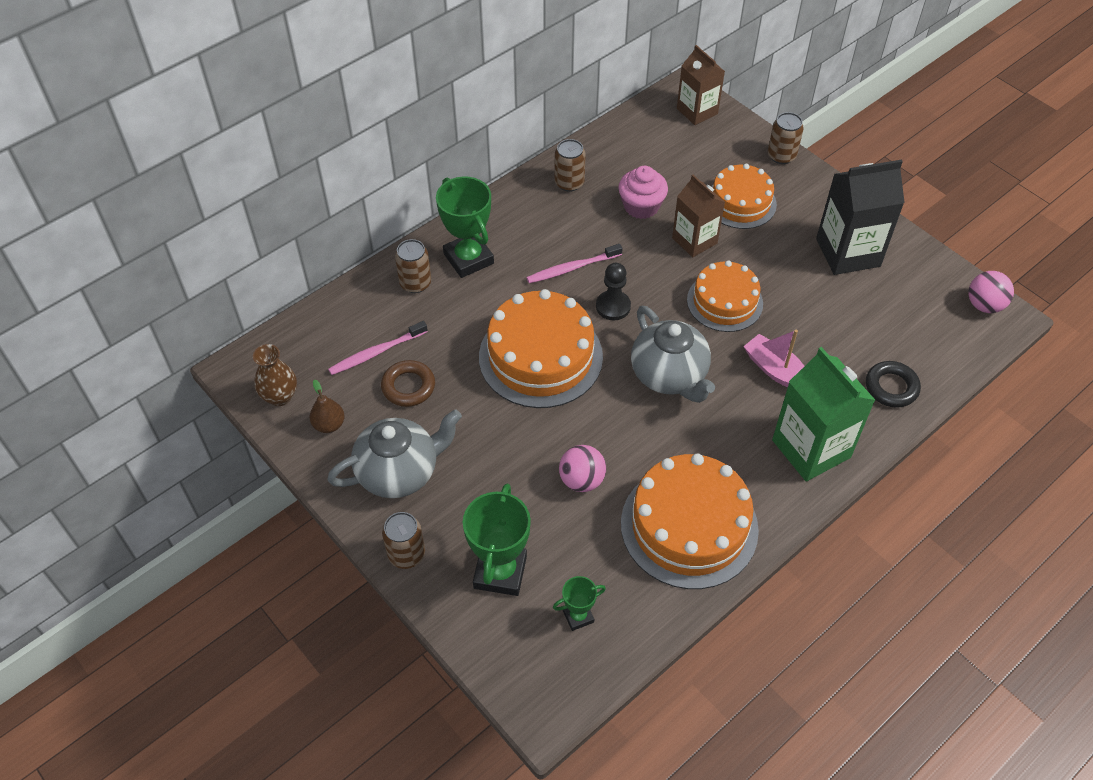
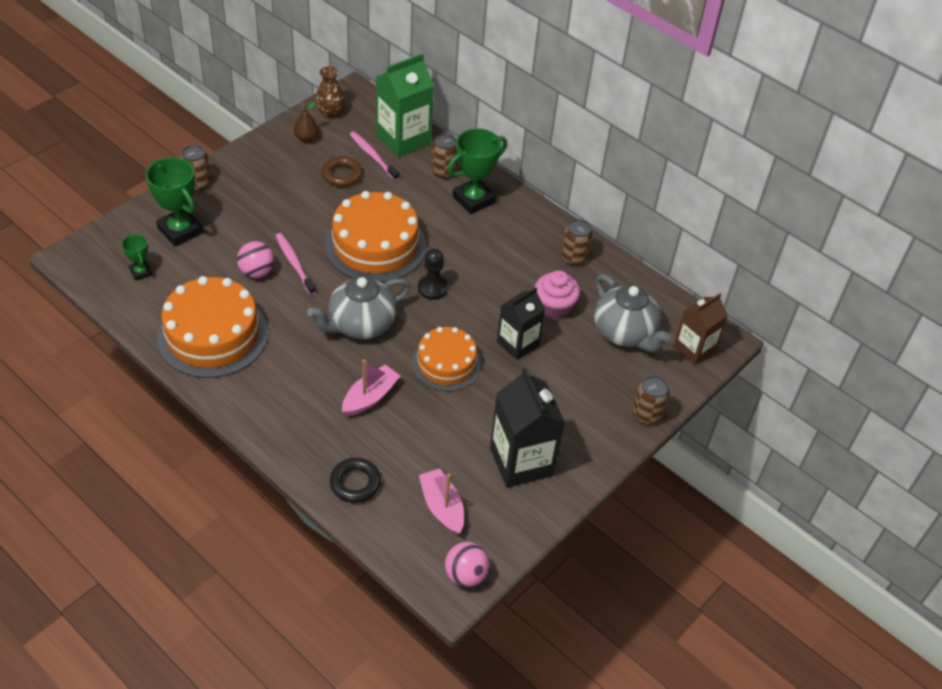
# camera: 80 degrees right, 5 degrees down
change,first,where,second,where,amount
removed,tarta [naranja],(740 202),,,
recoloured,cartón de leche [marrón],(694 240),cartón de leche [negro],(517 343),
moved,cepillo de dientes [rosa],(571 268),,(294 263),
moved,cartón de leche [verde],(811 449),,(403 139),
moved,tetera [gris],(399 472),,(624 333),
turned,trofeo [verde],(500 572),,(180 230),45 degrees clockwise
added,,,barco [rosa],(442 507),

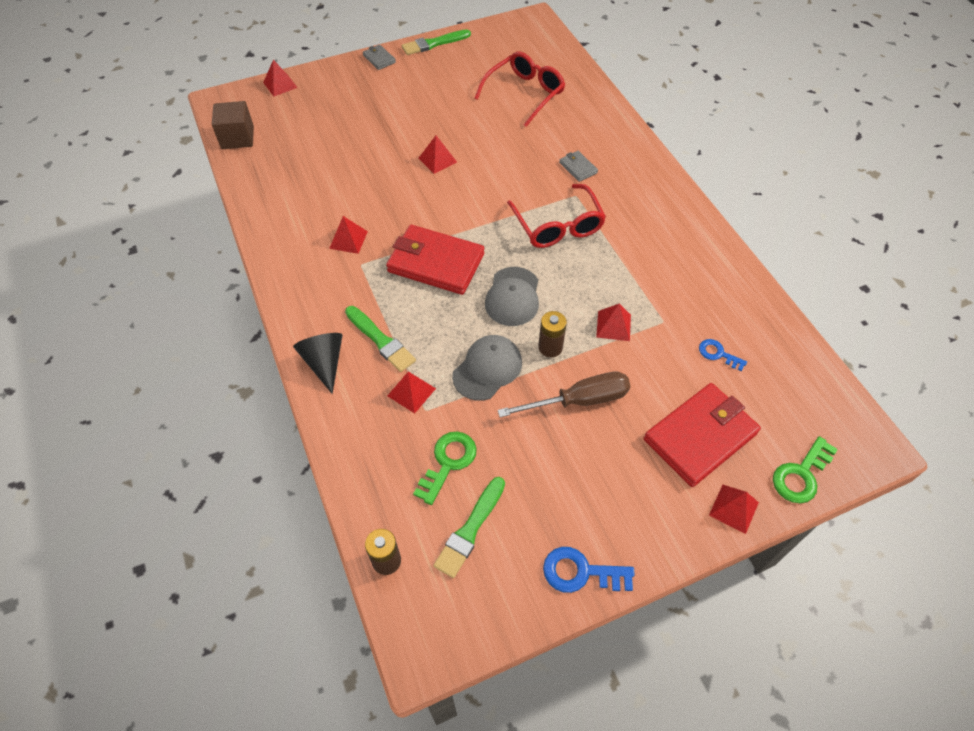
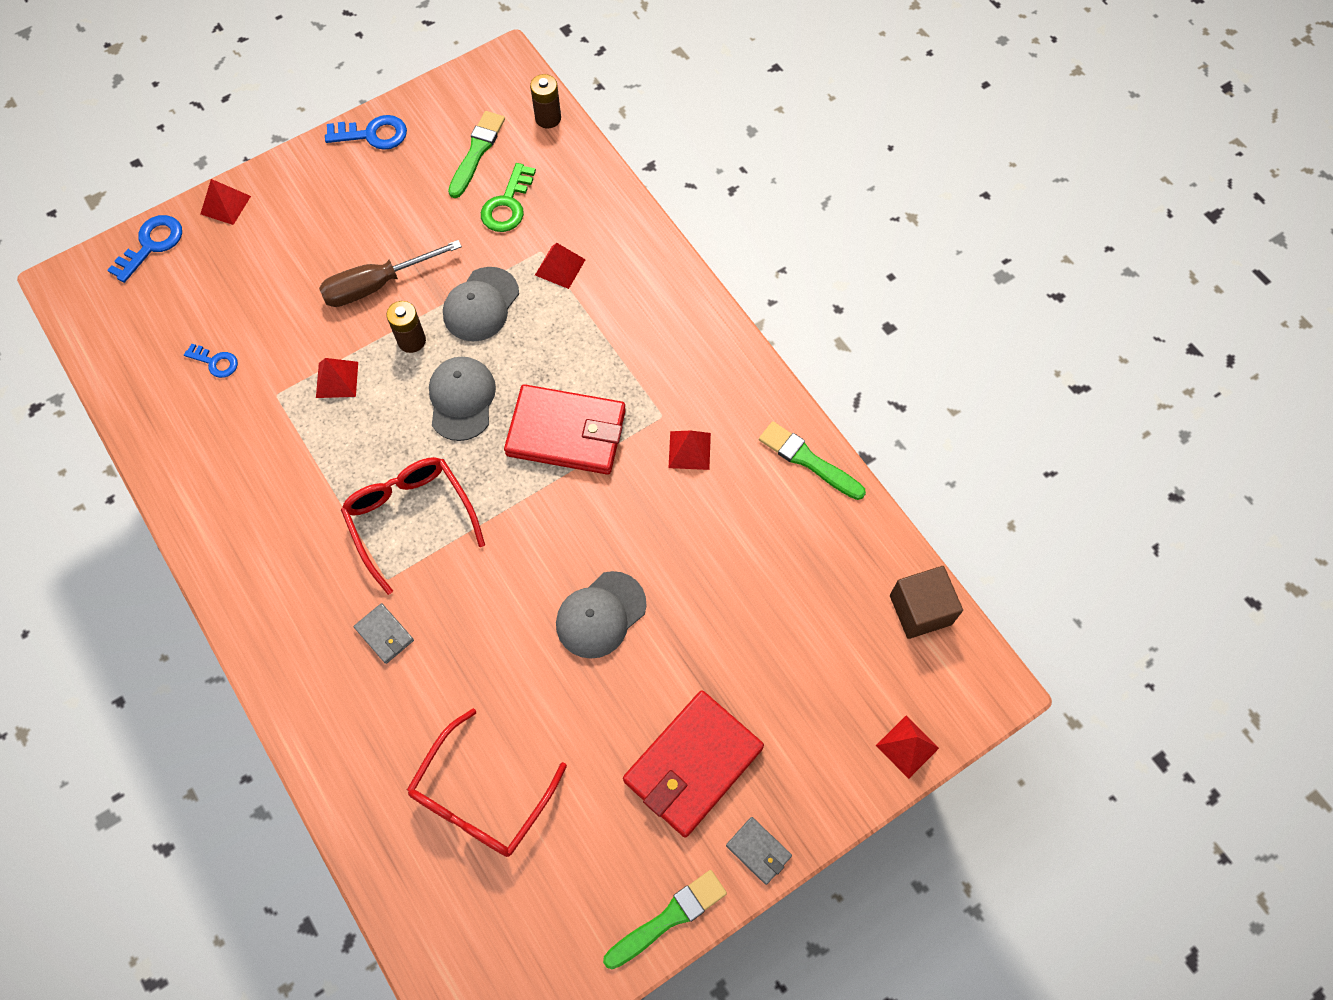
# camera: 170 degrees right, 10 degrees up
change,first,where,second,where,amount
replaced,pirámide [rojo],(437 160),gorra [gris],(600 615),
moved,pincel [verde],(381 340),,(808 460),
removed,cono [negro],(324 362),,,
moved,cartera [rojo],(700 436),,(692 764),
recoloured,llave [verde],(801 475),llave [azul],(151 245),

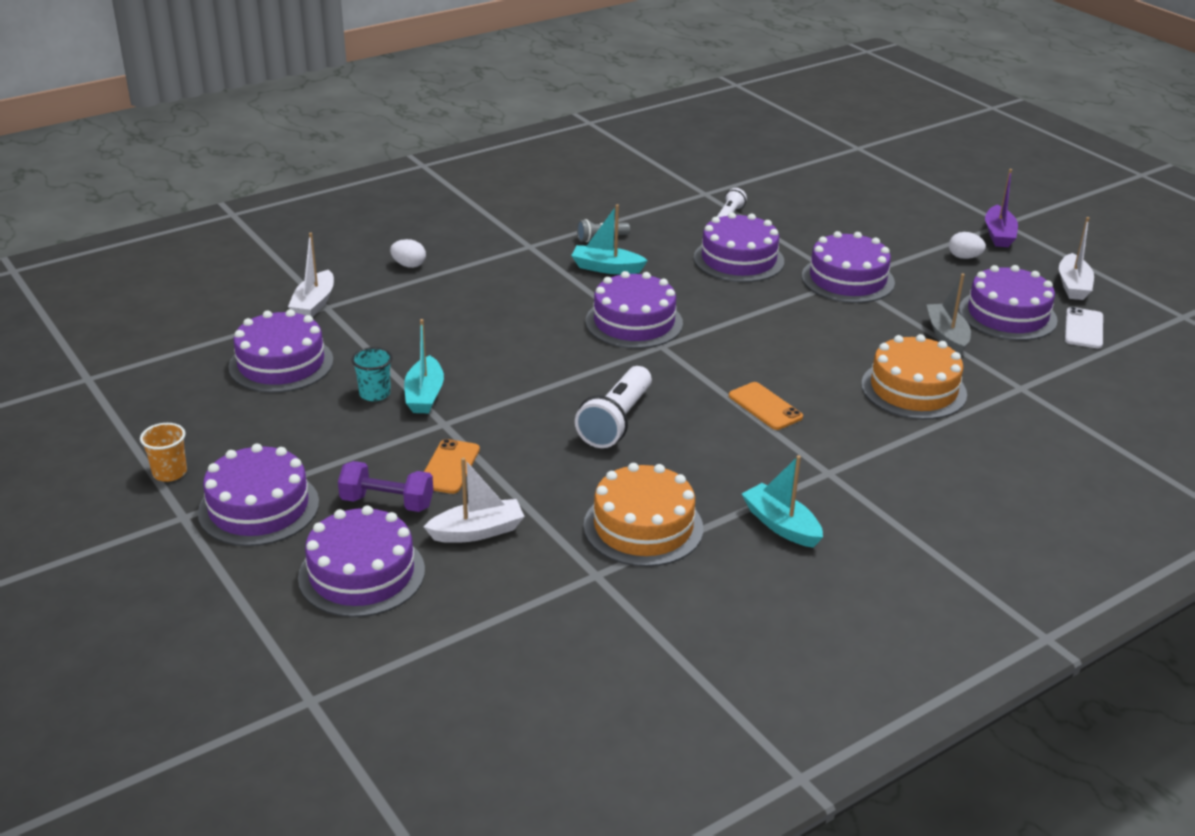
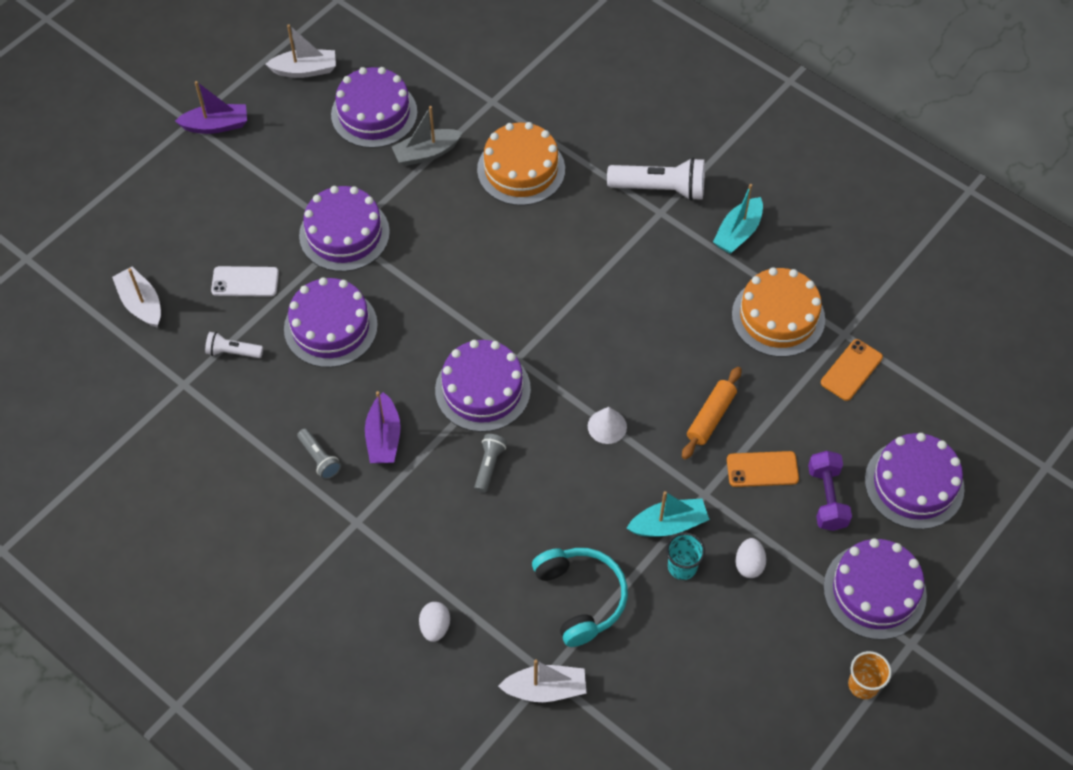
# camera: 105 degrees left, 25 degrees up
change,first,where,second,where,amount
recoloured,barco [turquesa],(606 268),barco [morado],(383 437),
moved,huevo [blanco],(964 257),,(749 564),
moved,móvil [blanco],(1083 328),,(245 282),
removed,tarta [morado],(281 363),,,
moved,lámpara de mano [blanco],(616 421),,(660 189),
moved,móvil [naranja],(765 406),,(851 370),
moved,barco [blanco],(477 531),,(141 303),
added,,,rodillo [naranja],(711 417),
added,,,cono [blanco],(607 426),
added,,,lámpara de mano [gris],(489 466),
added,,,auriculares [turquesa],(581 598),

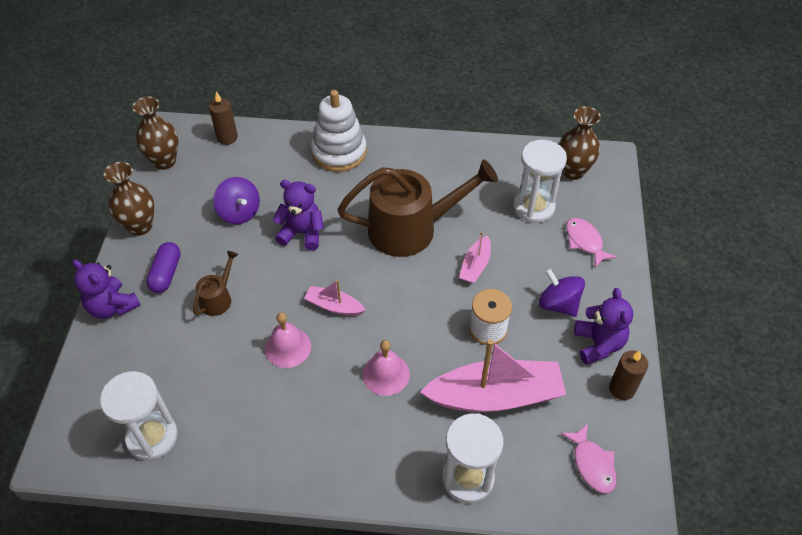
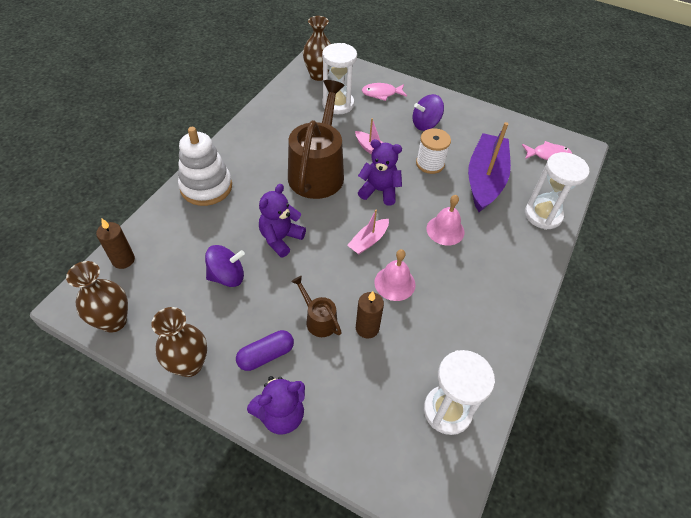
# camera: 70 degrees left, 0 degrees up
change,first,where,second,where,amount
turned,cápsula [morado],(166 274),,(266 355),60 degrees counterclockwise
moved,osito [morado],(598 344),,(379 191),
recoloured,barco [rosa],(495 396),barco [morado],(485 179),
moved,vela [marrón],(622 389),,(367 328),

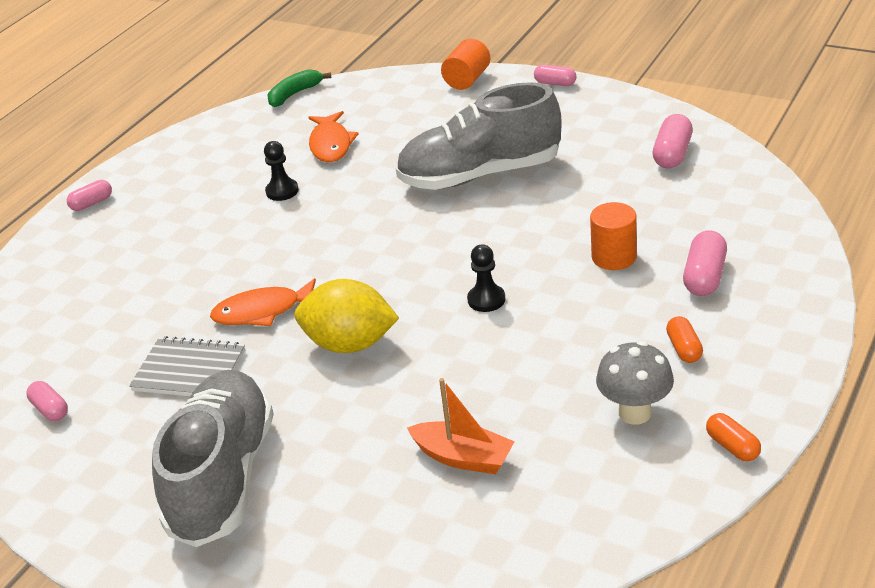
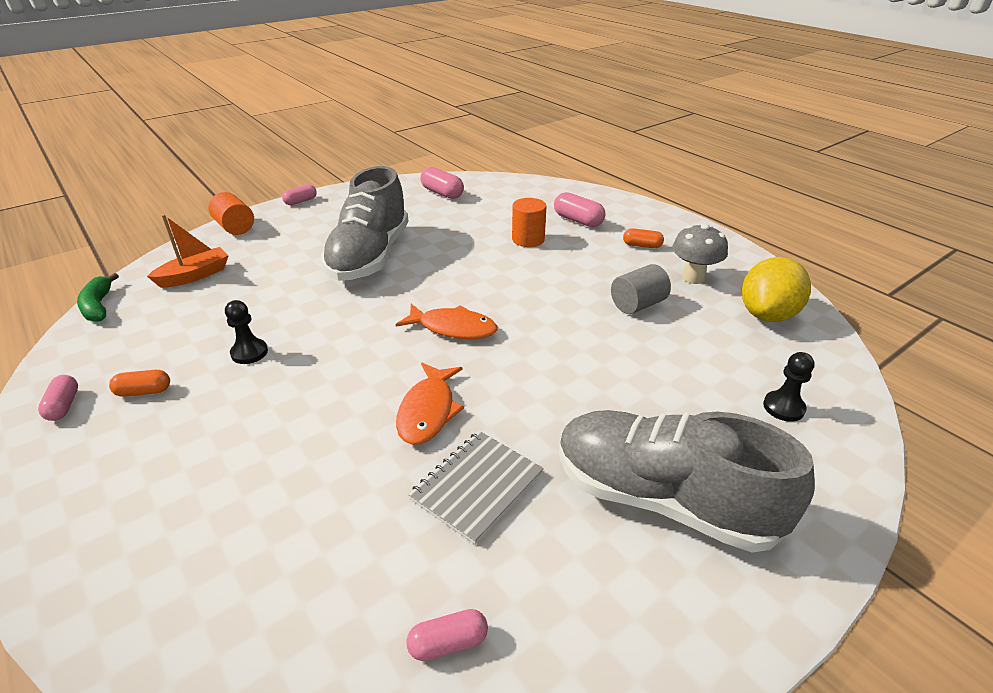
# camera: 70 degrees left, 0 degrees up
change,first,where,second,where,amount
moved,pez [naranja],(331 144),,(453 328),
moved,cápsula [rosa],(92 203),,(64 406),
moved,peón [negro],(486 299),,(783 407),
moved,limón [amarillo],(350 344),,(767 315),
moved,barco [naranja],(463 457),,(195 275),
moved,cápsula [naranja],(732 446),,(144 391),
added,,,cilindro [gris],(637 305),

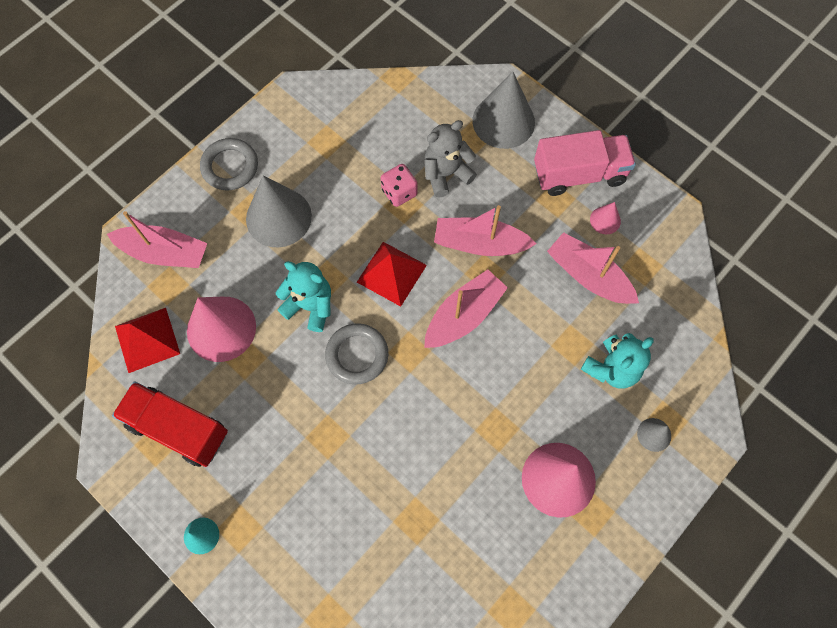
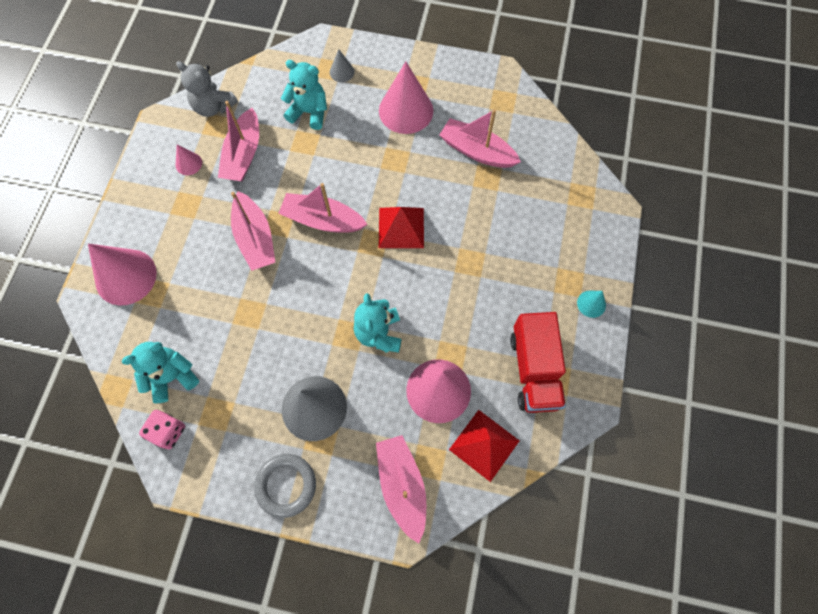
# camera: 120 degrees left, 0 degrees up
change,first,where,second,where,amount
recoloured,cono [gris],(503 121),cono [rosa],(126 276),
moved,osito [gris],(446 174),,(213 107),
removed,camión [rosa],(579 174),,,
moved,dado [rosa],(399 192),,(168 431),
moved,pirámide [rojo],(391 273),,(401 227),
removed,anillo [gris],(357 355),,,
added,,,barco [rosa],(477 151),
added,,,osito [turquesa],(172 377),

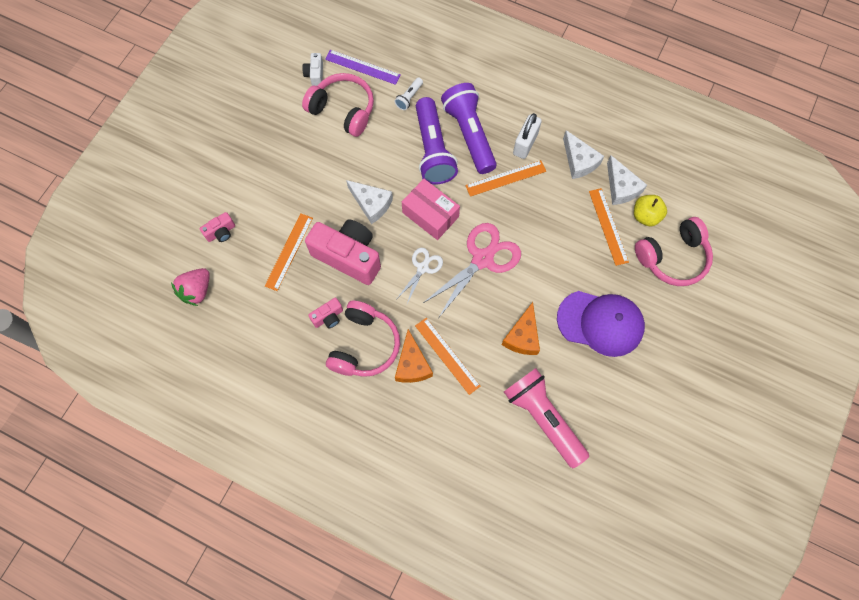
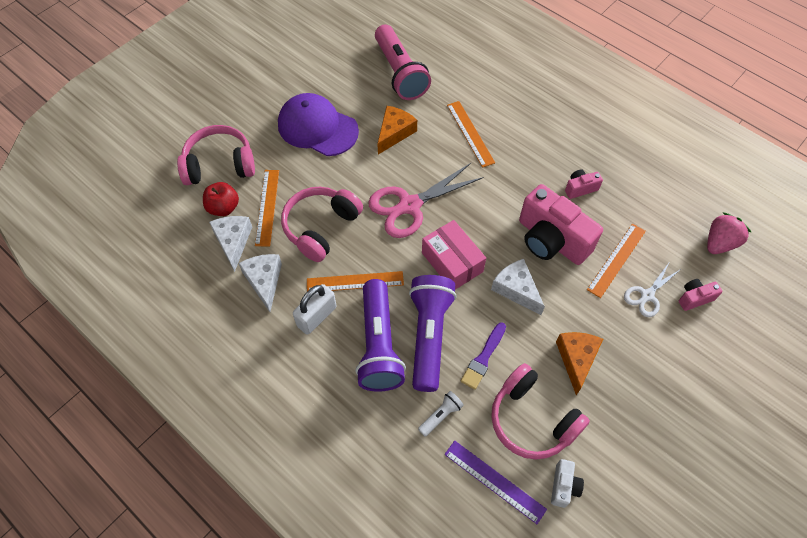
# camera: 165 degrees left, 10 degrees down
change,first,where,second,where,amount
recoloured,manzana [amarillo],(645 216),manzana [rojo],(223 208),
moved,tijeras [blanco],(422 268),,(647 296),
moved,auriculares [rosa],(364 345),,(321 227),
moved,queso [naranja],(412 364),,(576 359),
added,,,pincel [morado],(483 358),

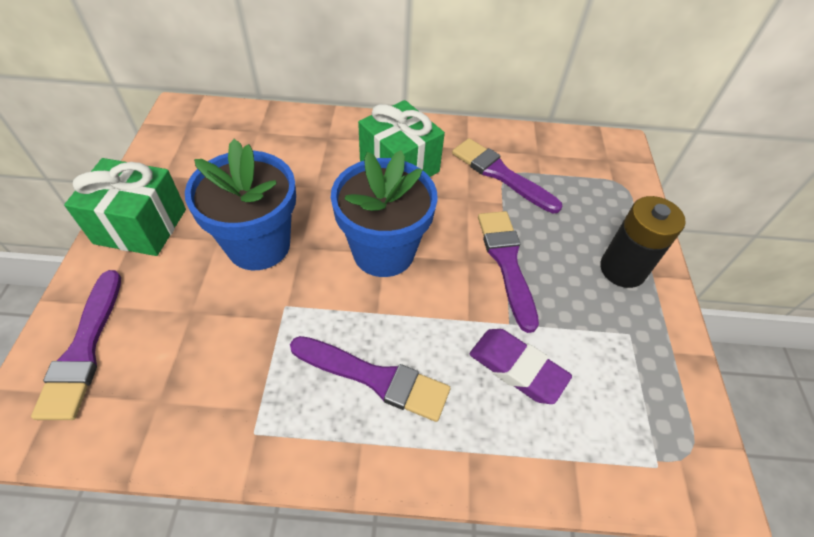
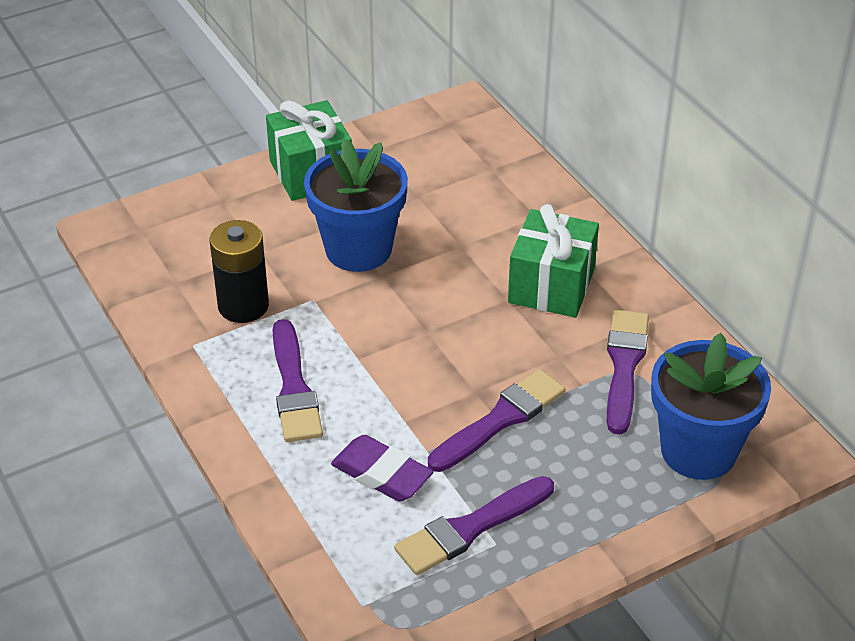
# camera: 60 degrees right, 10 degrees down
change,first,where,second,where,amount
moved,maceta [azul],(383 252),,(698 451),
moved,pila [negro],(622 269),,(243 306),
moved,pincel [morado],(84 349),,(470 528),
turned,goma de borrar [morado],(517 368),,(381 474),60 degrees counterclockwise

